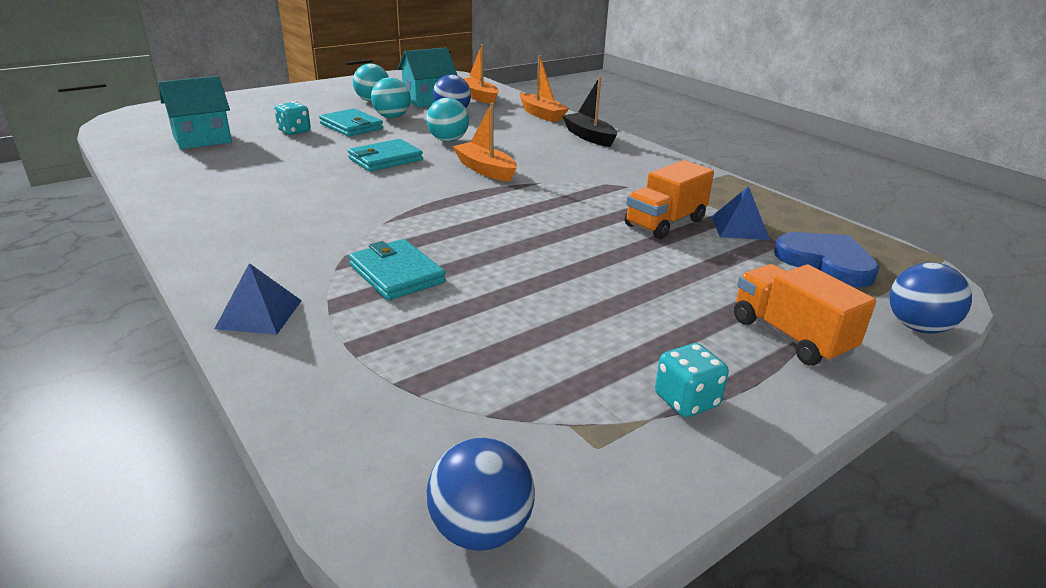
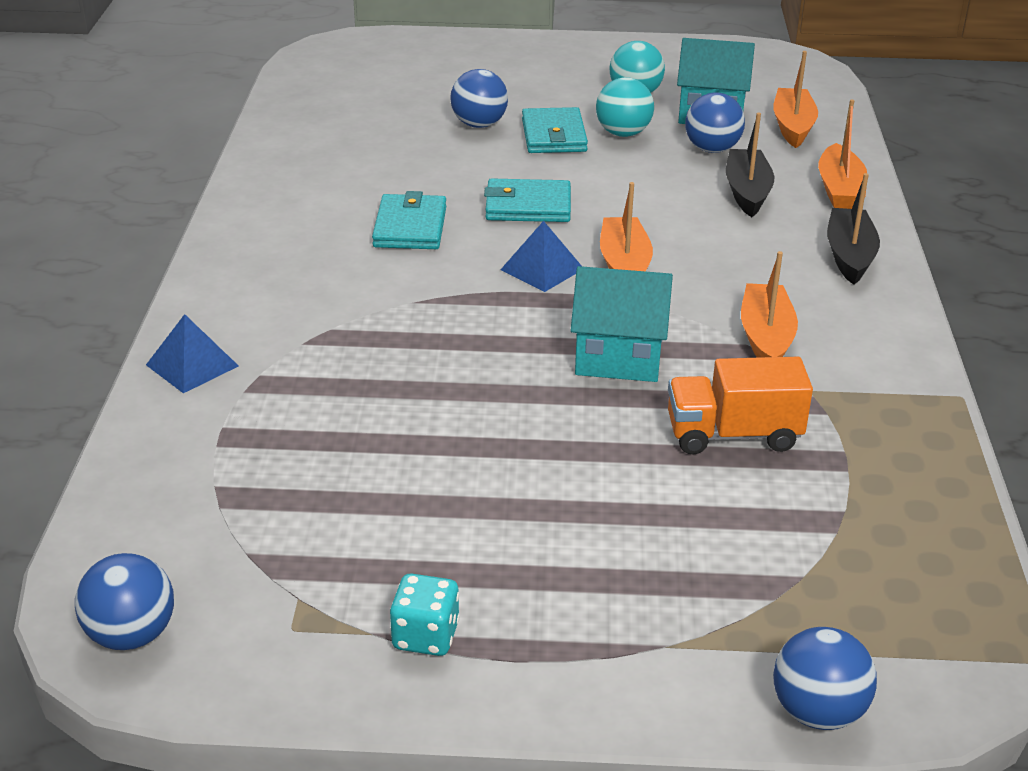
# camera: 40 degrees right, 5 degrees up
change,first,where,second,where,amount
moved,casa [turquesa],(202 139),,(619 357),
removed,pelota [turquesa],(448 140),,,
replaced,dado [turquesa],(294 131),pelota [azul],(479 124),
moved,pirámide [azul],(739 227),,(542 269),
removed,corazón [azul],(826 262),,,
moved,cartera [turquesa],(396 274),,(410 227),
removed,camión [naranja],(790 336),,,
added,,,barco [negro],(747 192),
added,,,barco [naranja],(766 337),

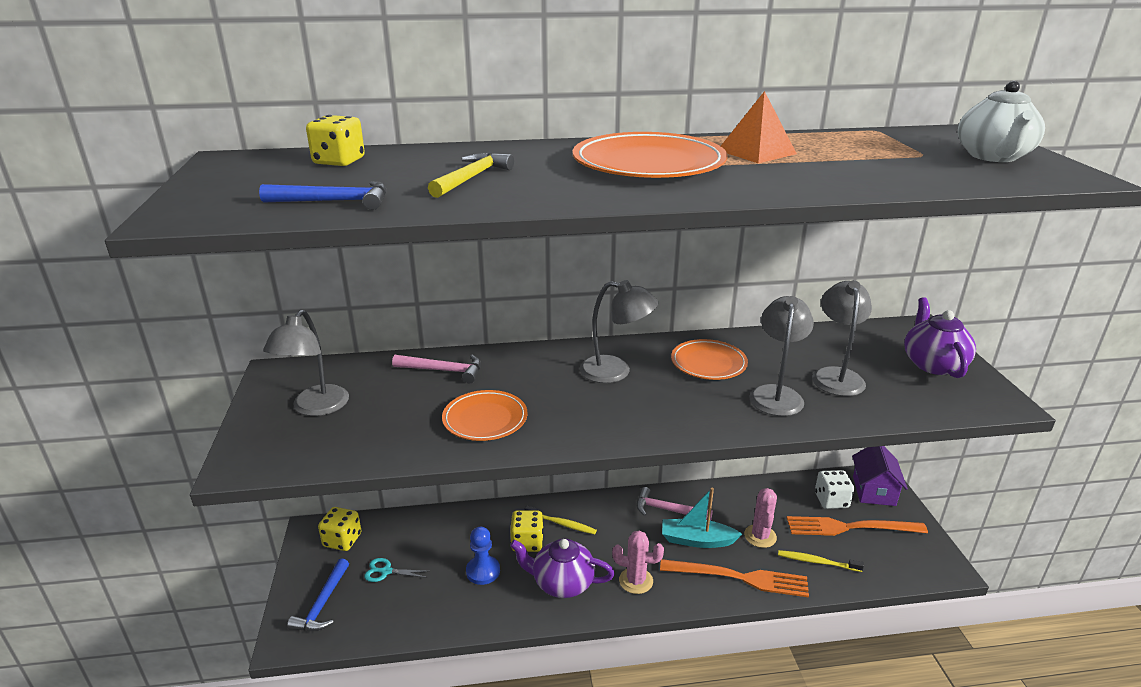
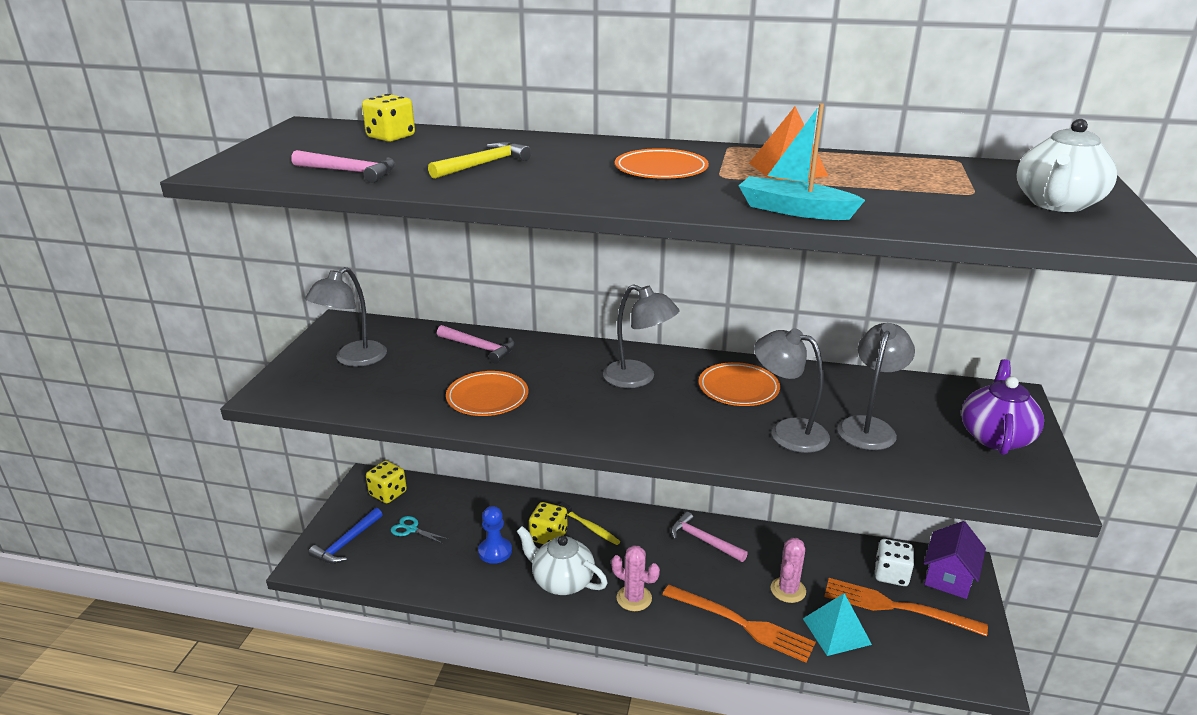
# camera: 20 degrees right, 0 degrees up
change,first,where,second,where,amount
resized,plato [naranja],(648 164),,(661 169),x0.60
recoloured,martillo [azul],(335 201),martillo [rosa],(350 172),
turned,lámpara [gris],(776 394),,(787 432),90 degrees counterclockwise
moved,barco [turquesa],(697 540),,(794 210),
recoloured,tetera [morado],(562 583),tetera [blanco],(562 581),
replaced,cepillo de dientes [amarillo],(816 562),pirámide [turquesa],(836 631),

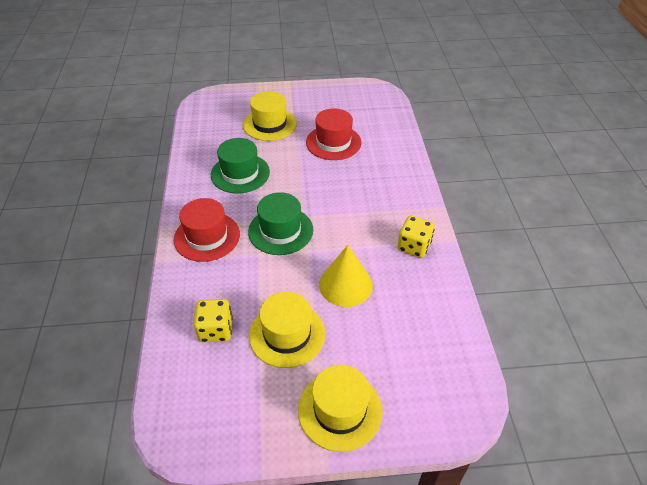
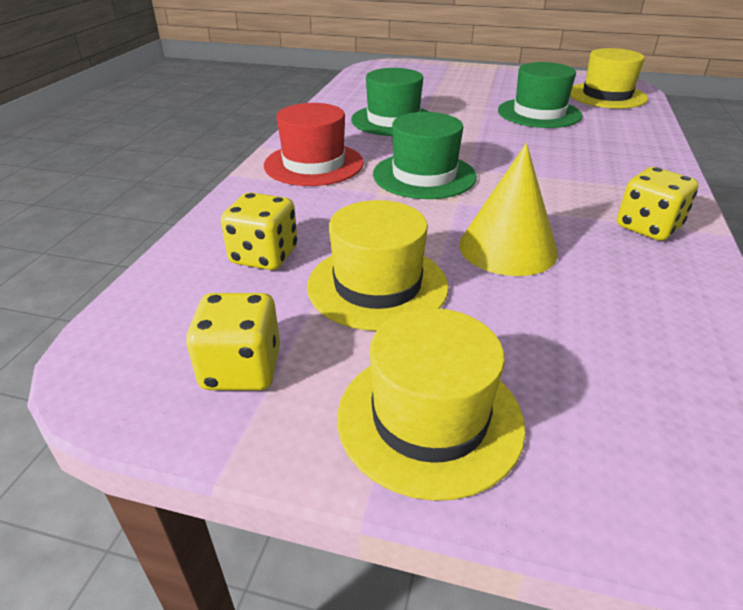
# camera: 20 degrees right, 10 degrees down
change,first,where,second,where,amount
moved,sombrero [amarillo],(269 124),,(606 96),
recoloured,sombrero [rojo],(333 142),sombrero [verde],(539 113),
added,,,dado [amarillo],(241 369),

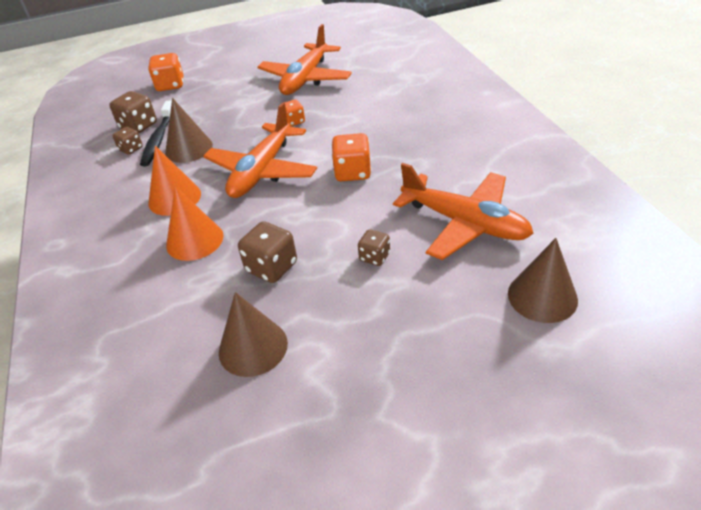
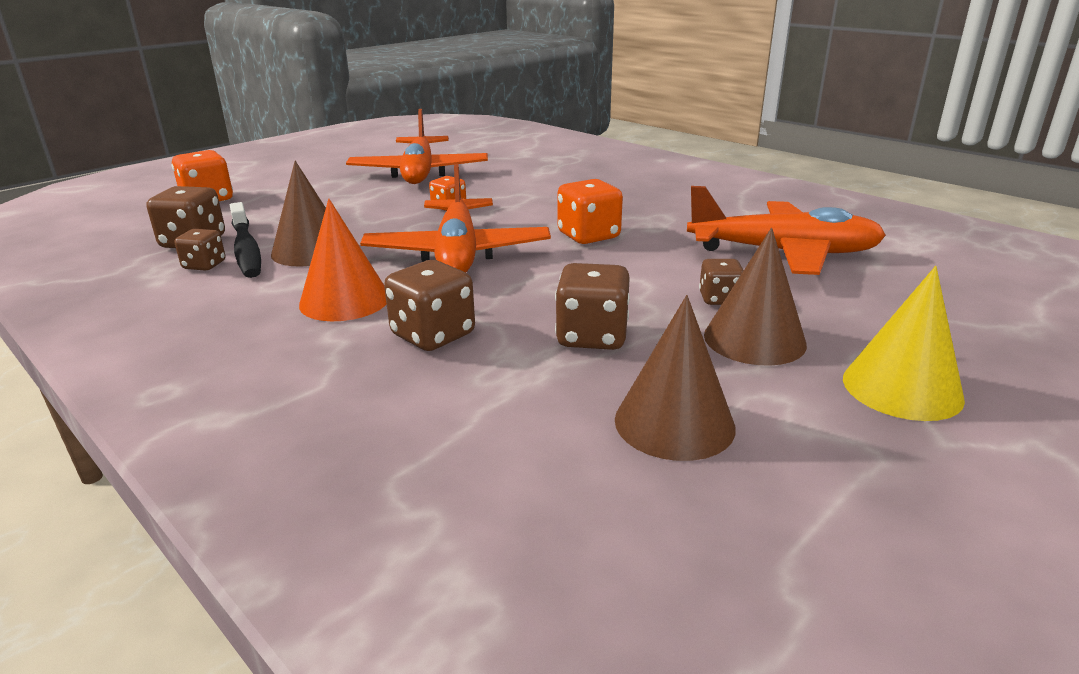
# camera: 30 degrees left, 15 degrees down
change,first,where,second,where,amount
replaced,cono [naranja],(194 240),dado [marrón],(433 335),
moved,cono [marrón],(542 296),,(754 339),
added,,,cono [amarillo],(902 388),

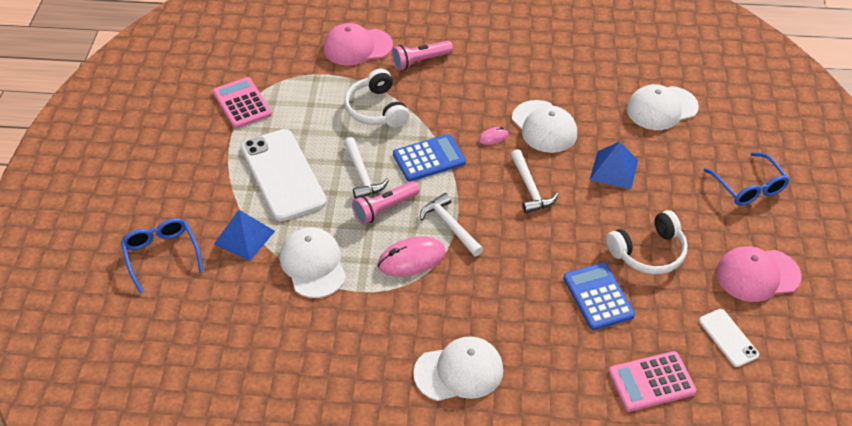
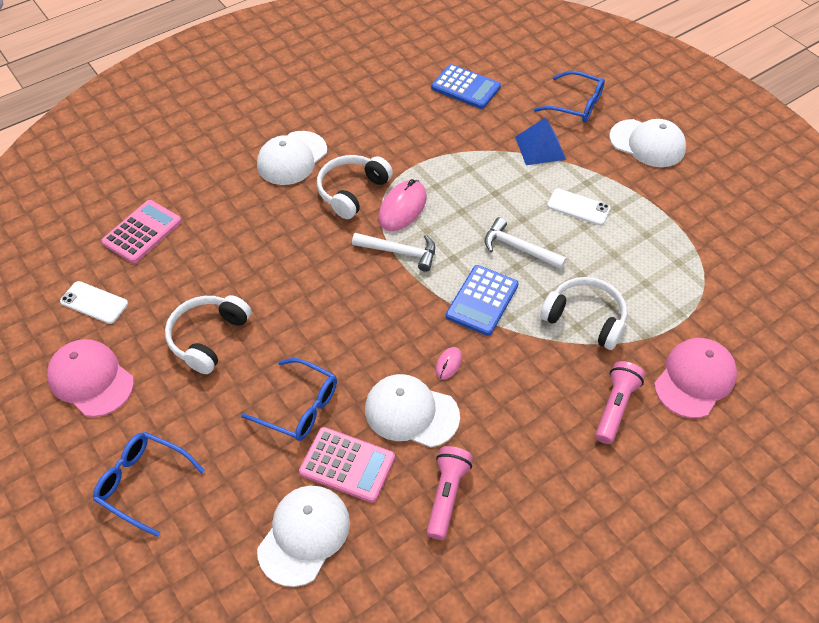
# camera: 140 degrees right, 5 degrees up
change,first,where,second,where,amount
moved,calculadora [rosa],(242 103),,(347 465),
resized,móvil [blanco],(283 175),,(578 207),x0.49
replaced,pirámide [azul],(614 170),gafas [azul],(300 407),
removed,martillo [blanco],(530 188),,,
moved,lámpara de mano [rosa],(384 209),,(447 495),
moved,gorra [blanco],(313 264),,(647 143),
turned,gorra [rosa],(757 275),,(91 379),90 degrees counterclockwise
moved,calculadora [azul],(598 297),,(465 87),
added,,,auriculares [blanco],(352 191),

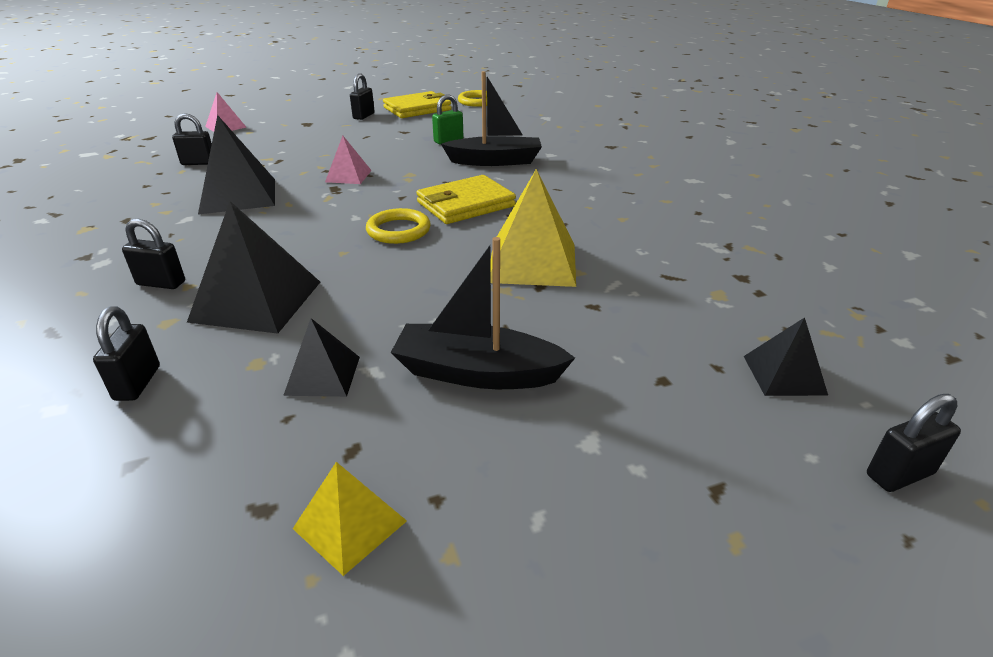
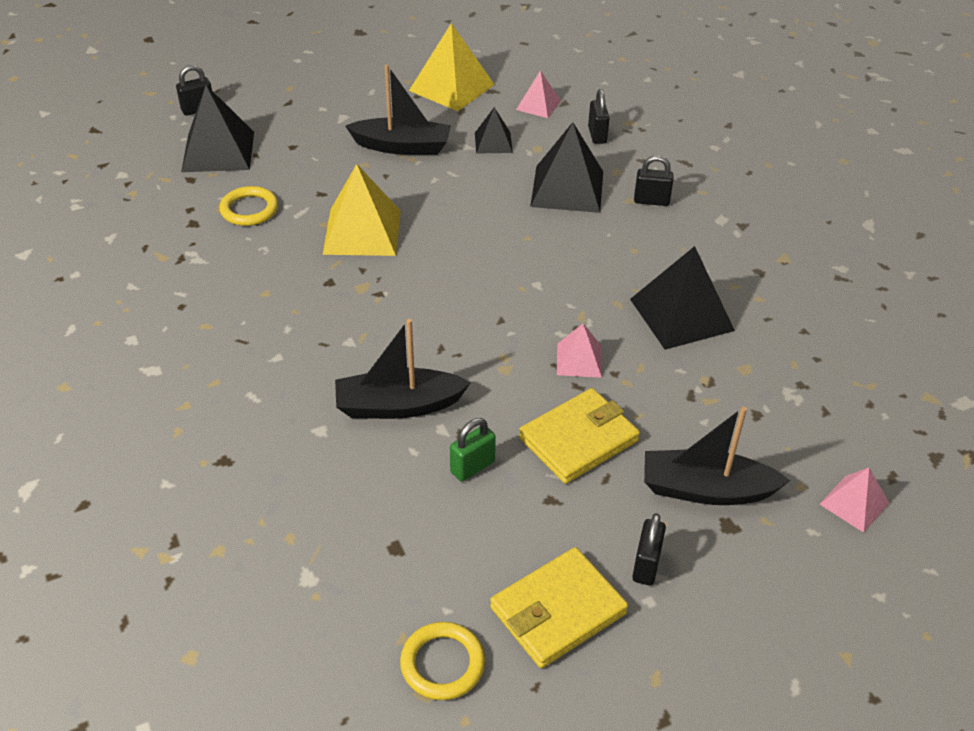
# camera: 175 degrees right, 10 degrees up
change,first,where,second,where,amount
removed,candado [negro],(198 163),,,
moved,cartera [amarillo],(465 204),,(578 439),
moved,anillo [amarillo],(398 230),,(249 209),
resized,pirámide [negro],(784 375),,(218 151),x1.81
resized,pirámide [amarillo],(350 524),,(451 87),x1.81
added,,,pirámide [rosa],(538 105),
added,,,barco [negro],(706 490),

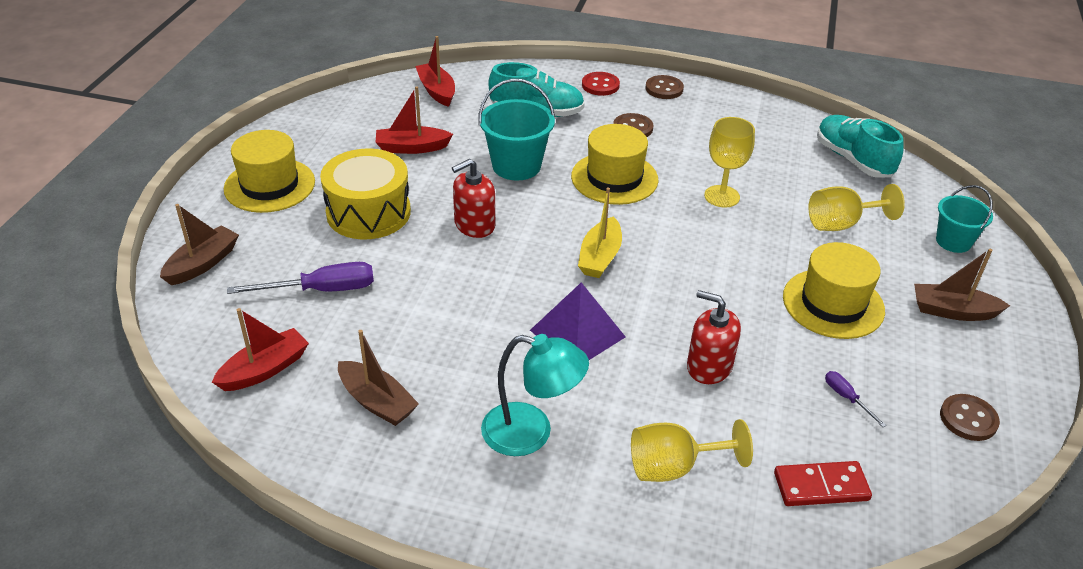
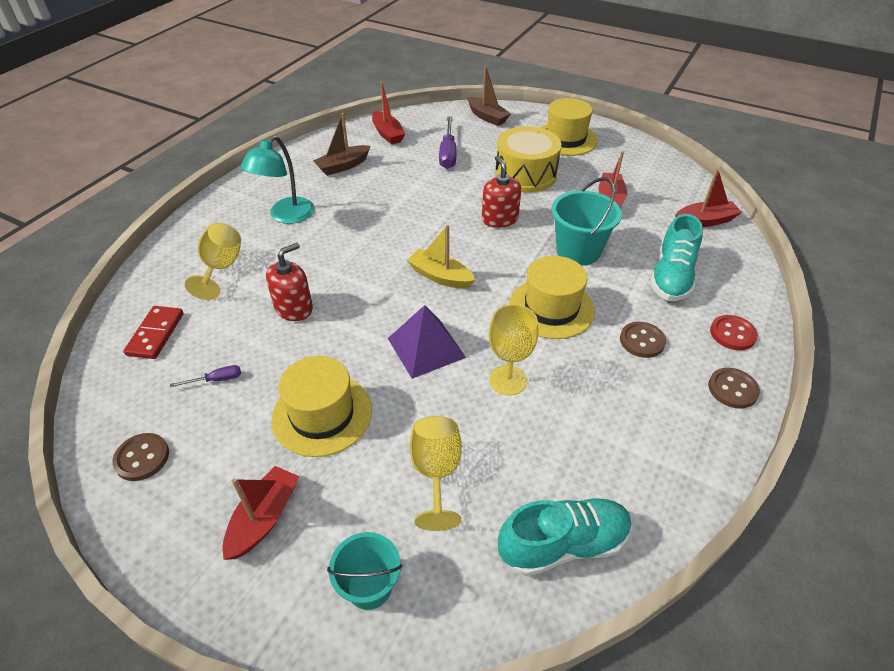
# camera: 105 degrees right, 5 degrees up
change,first,where,second,where,amount
recoloured,barco [marrón],(952 311),barco [rojo],(264 518),
moved,pirámide [morado],(577 333),,(426 347),

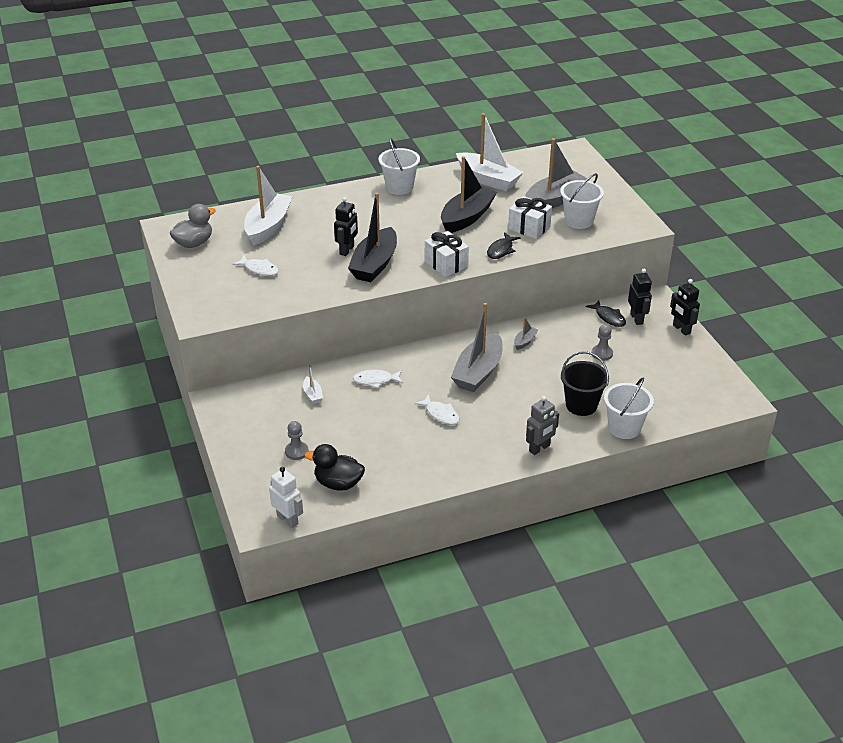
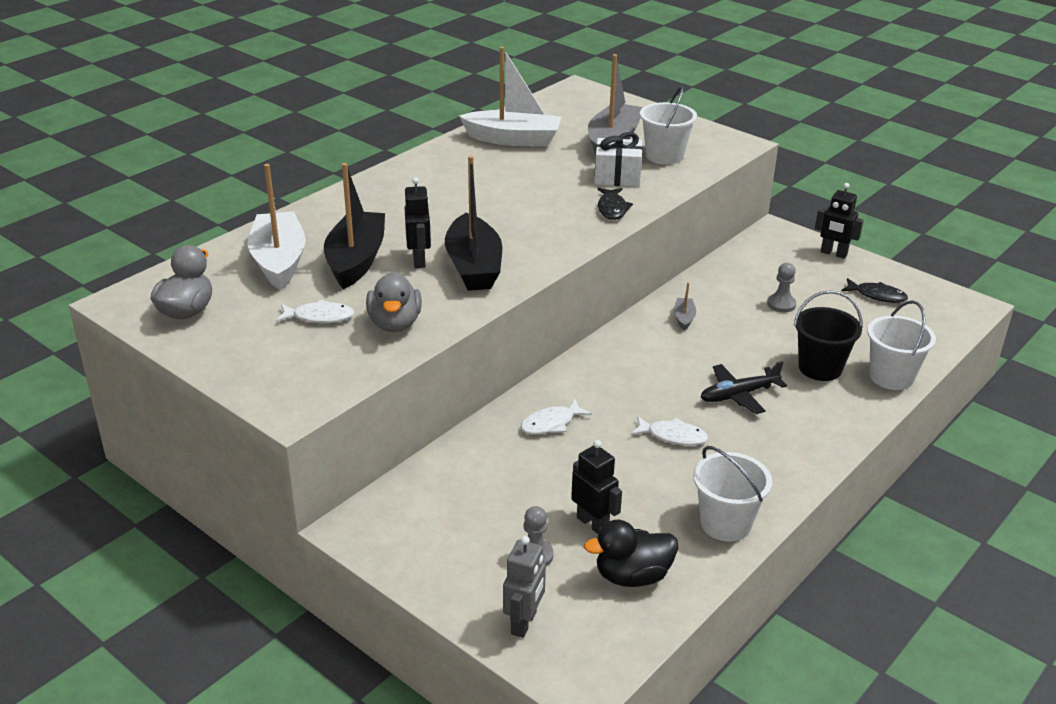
# camera: 30 degrees left, 5 degrees down
change,first,where,second,where,amount
moved,balde [blanco],(399 187),,(725 523),
moved,barco [negro],(467 217),,(356 260),
removed,regalo [blanco],(446 264),,,
moved,robot [negro],(637 318),,(593 523),
moved,pez [negro],(609 317),,(877 295),
removed,barco [gris],(478 372),,,
removed,barco [blanco],(313 394),,,
moved,robot [gris],(539 448),,(524 623),
removed,robot [blanco],(288 520),,,
added,,,pato [gris],(395 324),
added,,,avión [negro],(739 395),

